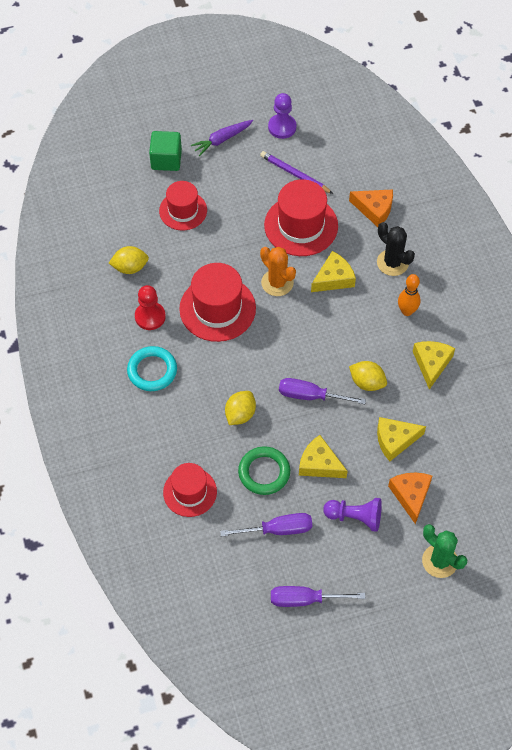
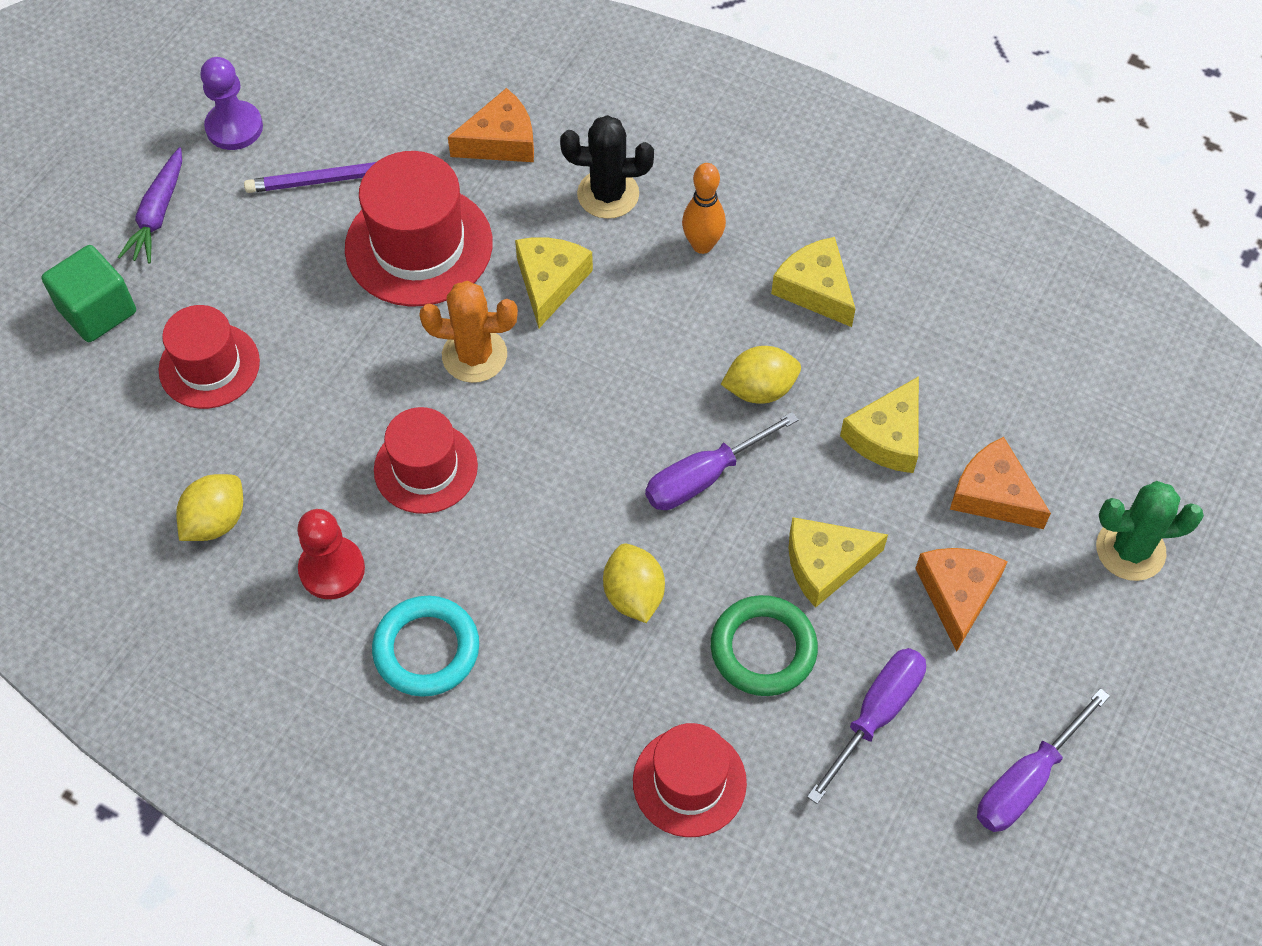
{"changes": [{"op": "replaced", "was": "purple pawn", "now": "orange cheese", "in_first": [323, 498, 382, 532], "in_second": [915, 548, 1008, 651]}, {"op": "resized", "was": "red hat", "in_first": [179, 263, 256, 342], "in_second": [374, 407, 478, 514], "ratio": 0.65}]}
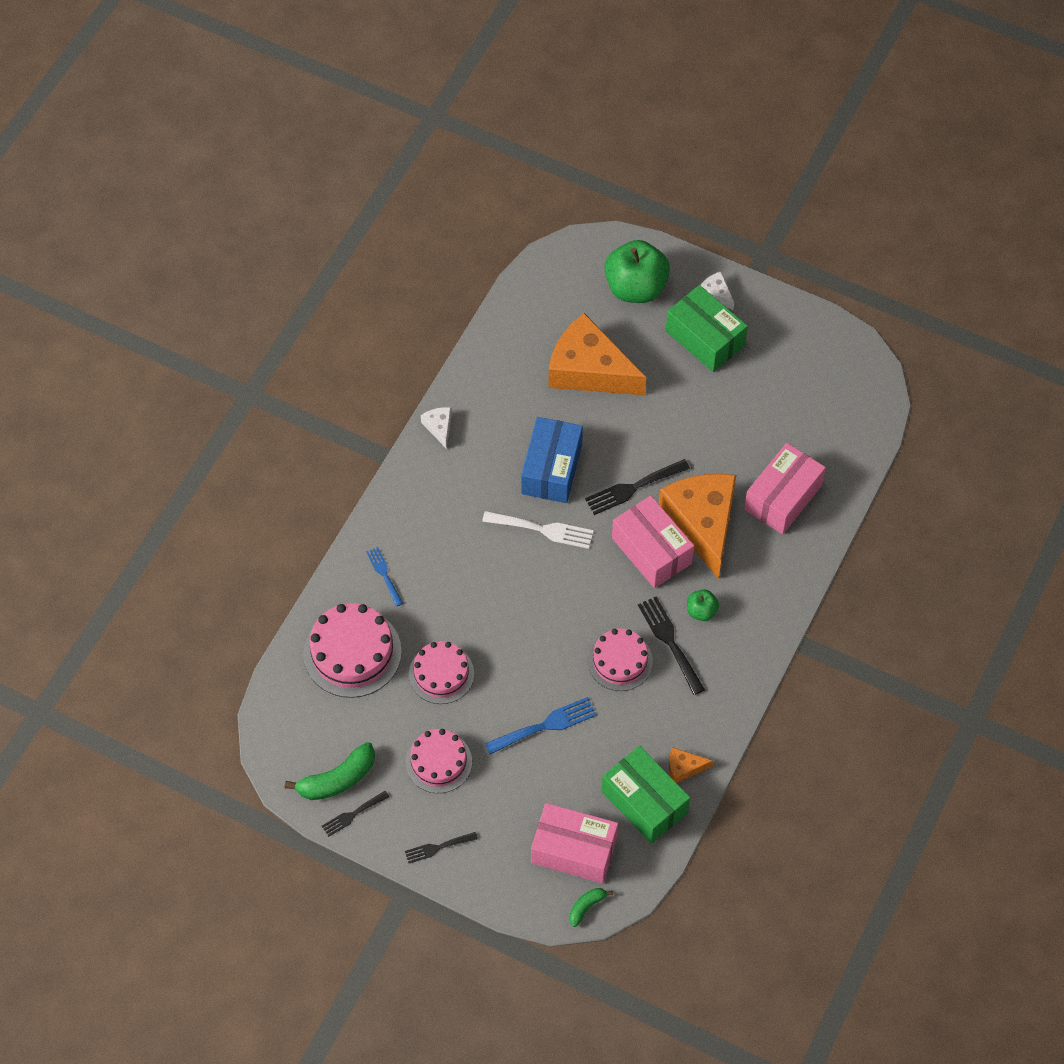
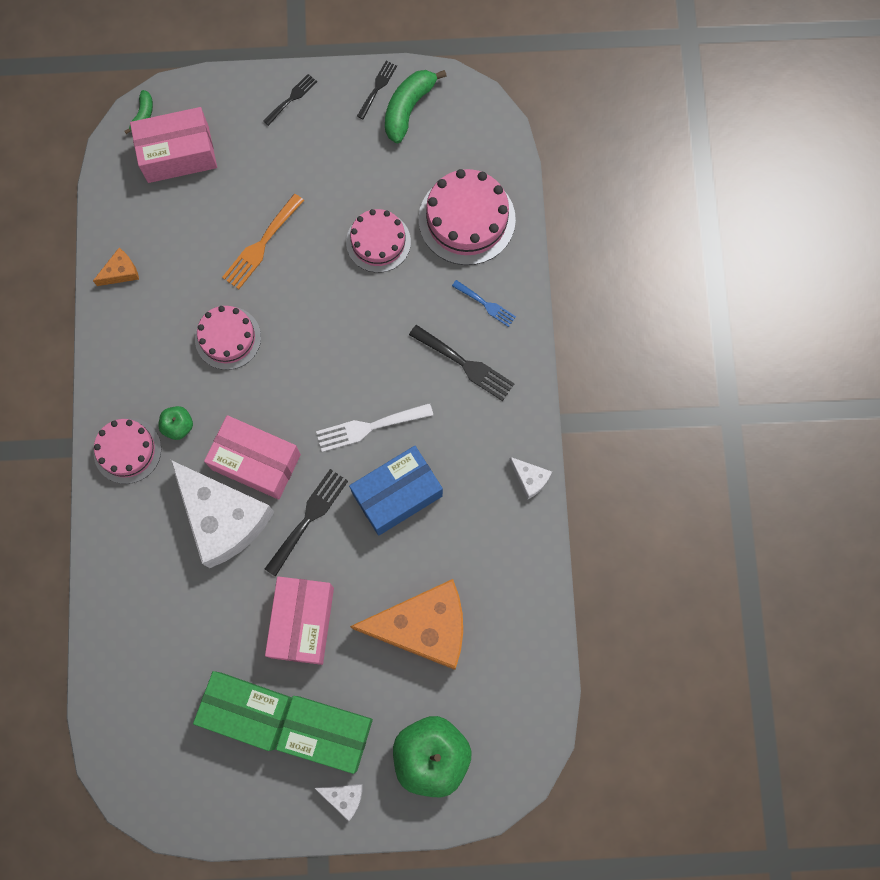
{"changes": [{"op": "moved", "was": "pink cake", "in_first": [406, 729, 472, 793], "in_second": [93, 418, 161, 484]}, {"op": "moved", "was": "green box", "in_first": [601, 746, 690, 844], "in_second": [193, 671, 292, 751]}, {"op": "moved", "was": "black fork", "in_first": [638, 596, 705, 695], "in_second": [409, 325, 515, 401]}, {"op": "moved", "was": "pink box", "in_first": [744, 443, 826, 534], "in_second": [265, 576, 334, 665]}, {"op": "recoloured", "was": "blue fork", "now": "orange fork", "in_first": [485, 697, 597, 755], "in_second": [222, 194, 304, 289]}, {"op": "recoloured", "was": "orange cheese", "now": "white cheese", "in_first": [659, 474, 736, 579], "in_second": [171, 460, 274, 568]}, {"op": "turned", "was": "blue box", "in_first": [521, 417, 583, 503], "in_second": [349, 446, 443, 536], "clockwise": 75}]}
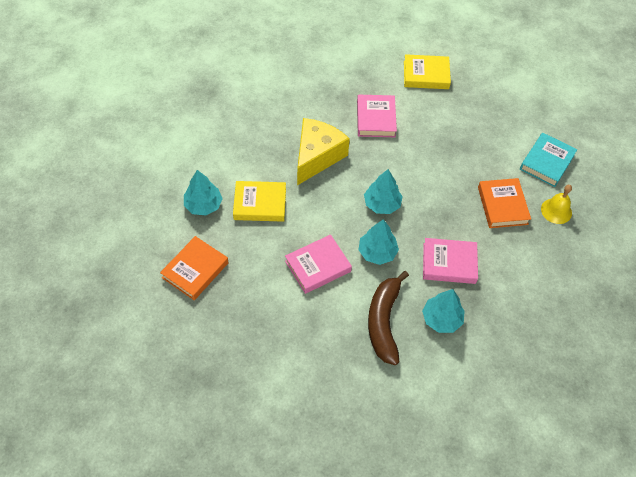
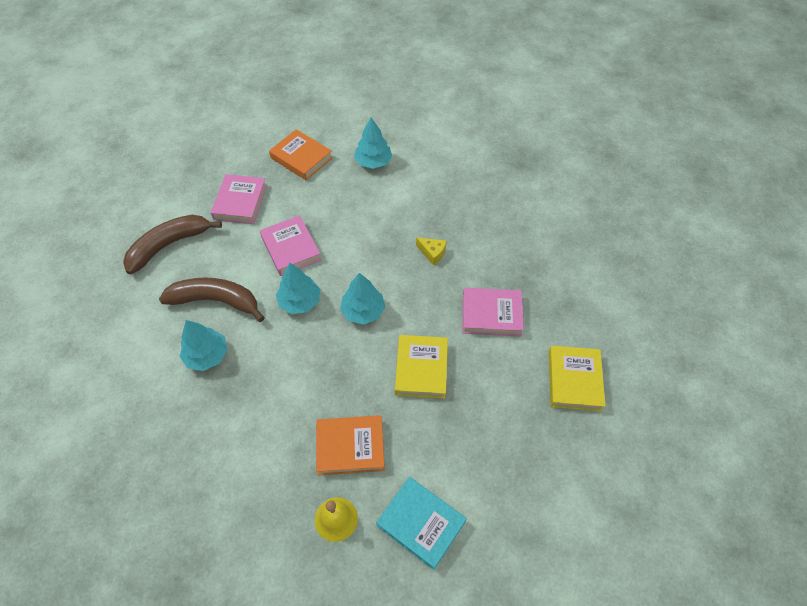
{"changes": [{"op": "added", "now": "brown banana", "in_second": [123, 215, 222, 274]}, {"op": "moved", "was": "yellow book", "in_first": [233, 181, 286, 222], "in_second": [395, 335, 448, 399]}, {"op": "moved", "was": "pink book", "in_first": [423, 238, 478, 284], "in_second": [211, 174, 267, 224]}, {"op": "resized", "was": "yellow cheese", "in_first": [297, 118, 350, 185], "in_second": [416, 238, 446, 266], "ratio": 0.43}]}
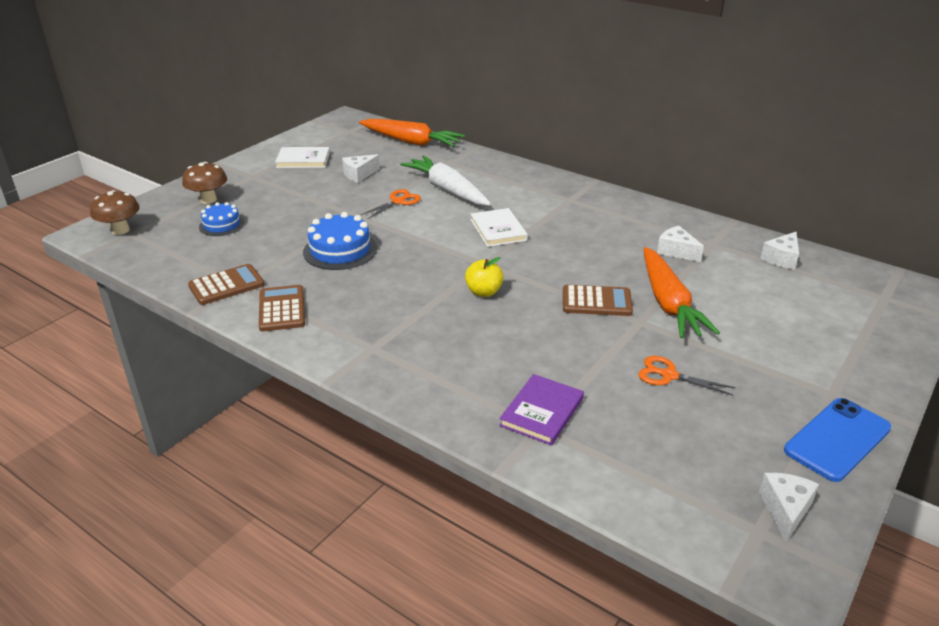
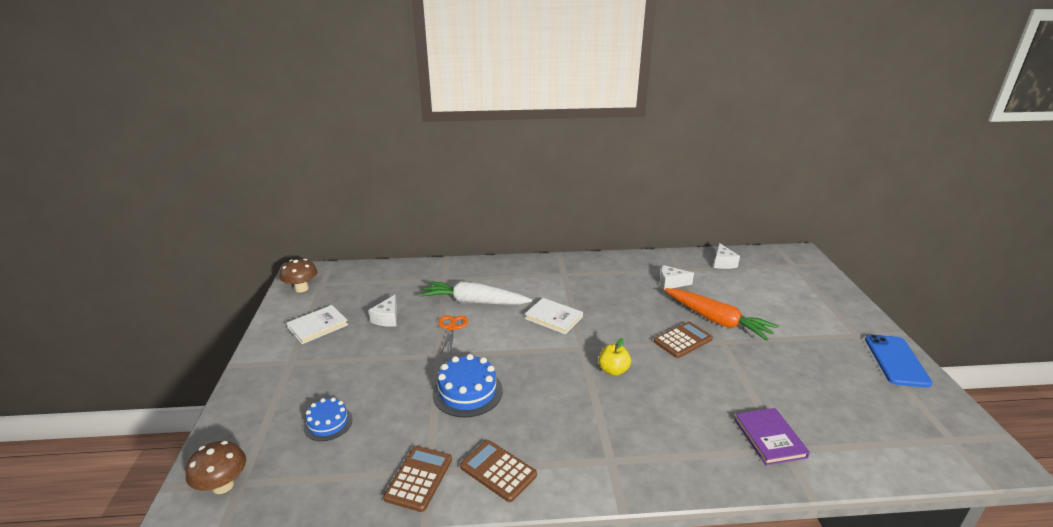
{"changes": [{"op": "removed", "was": "orange carrot", "in_first": [359, 119, 465, 147]}, {"op": "removed", "was": "orange scissors", "in_first": [638, 356, 735, 396]}, {"op": "removed", "was": "white cheese", "in_first": [759, 473, 819, 542]}, {"op": "moved", "was": "brown mushroom", "in_first": [182, 162, 227, 204], "in_second": [280, 259, 317, 293]}]}
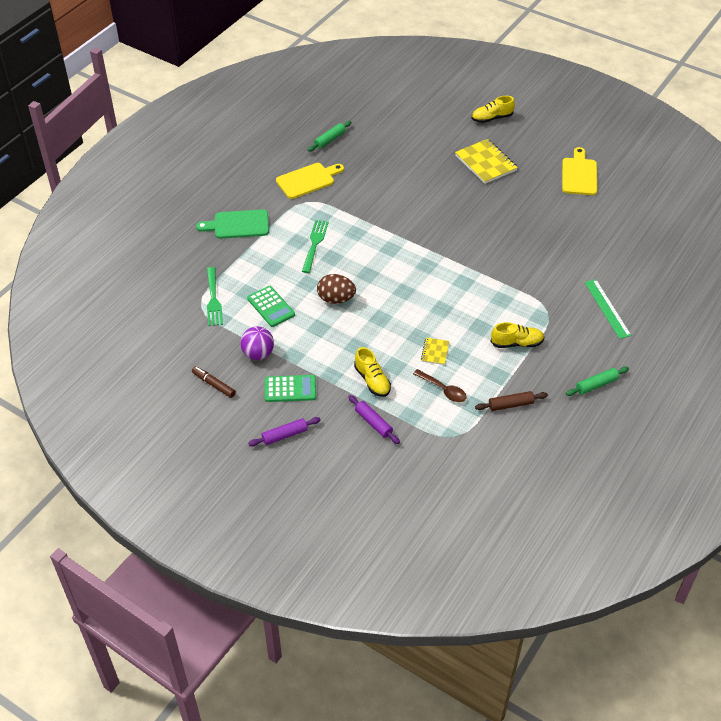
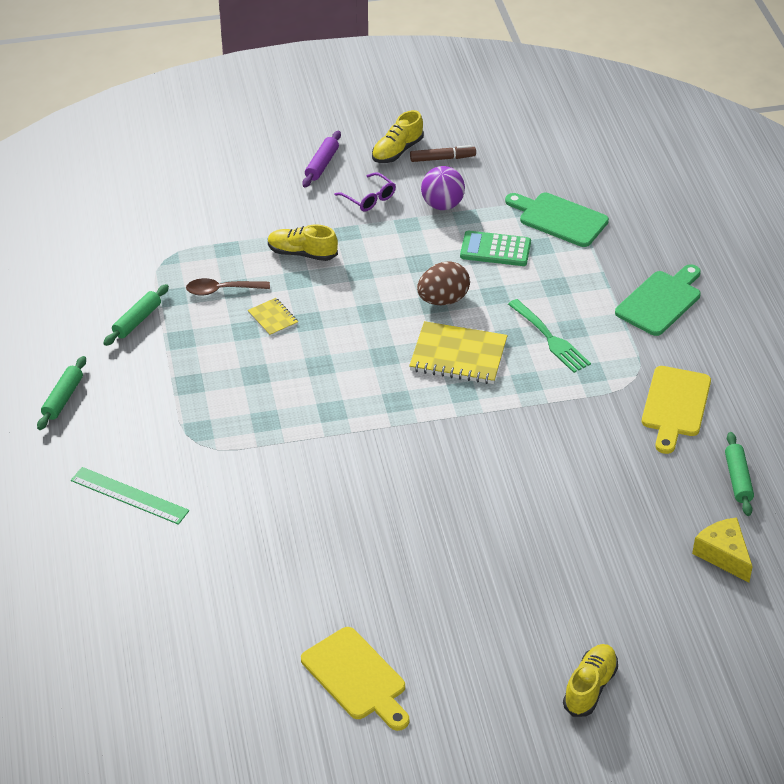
{"changes": [{"op": "removed", "was": "purple rolling pin", "in_first": [348, 395, 400, 444]}, {"op": "added", "now": "yellow cheese", "in_second": [692, 518, 753, 582]}, {"op": "moved", "was": "yellow notebook", "in_first": [455, 139, 518, 184], "in_second": [409, 321, 508, 384]}, {"op": "moved", "was": "yellow shoe", "in_first": [490, 322, 544, 348], "in_second": [372, 110, 424, 163]}, {"op": "replaced", "was": "green fork", "now": "green cutting board", "in_first": [207, 267, 223, 326], "in_second": [505, 193, 609, 247]}, {"op": "replaced", "was": "green calculator", "now": "purple glasses", "in_first": [265, 375, 316, 402], "in_second": [335, 172, 396, 212]}, {"op": "recoloured", "was": "brown rolling pin", "now": "green rolling pin", "in_first": [475, 391, 548, 411], "in_second": [103, 284, 169, 346]}]}
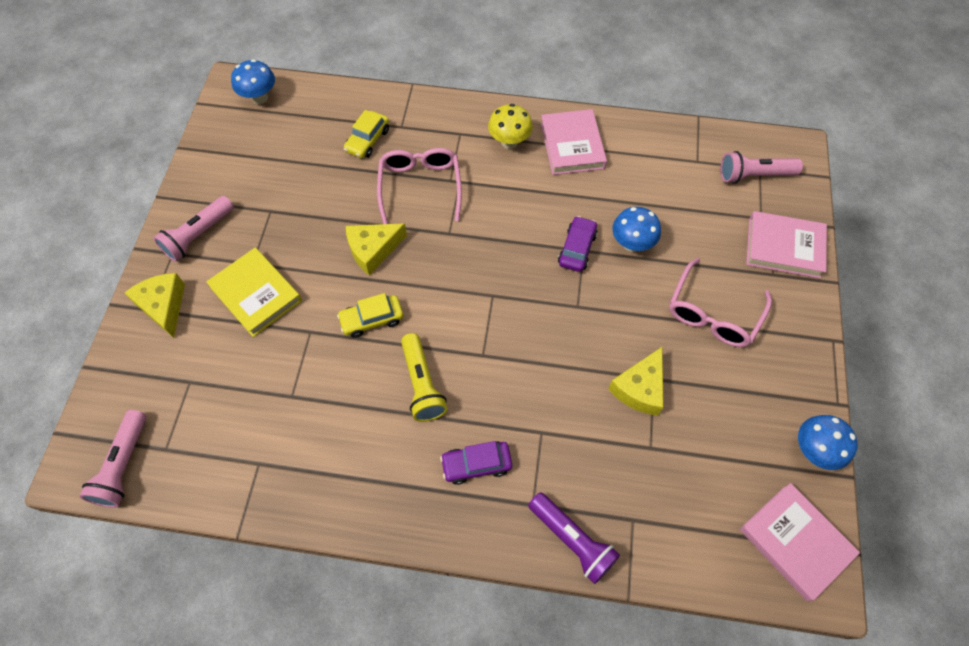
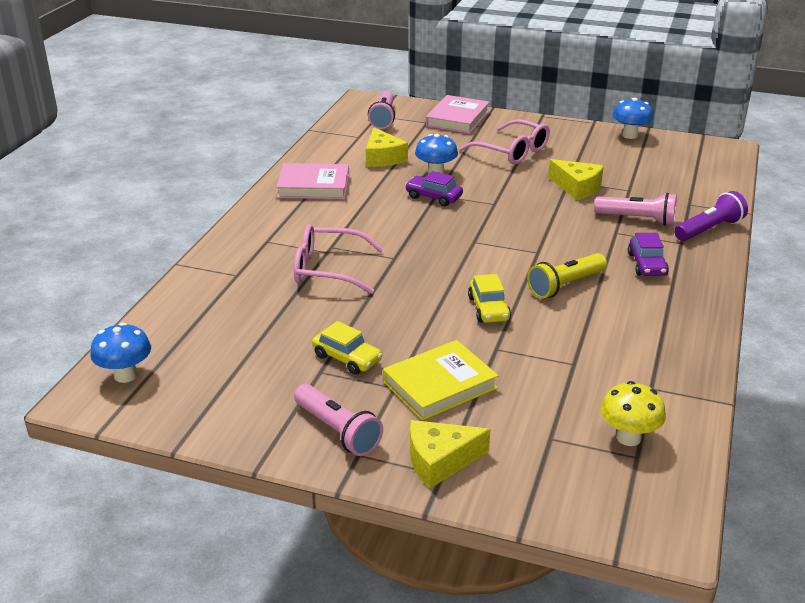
{"changes": [{"op": "removed", "was": "pink book", "in_first": [740, 483, 860, 601]}, {"op": "moved", "was": "pink flashlight", "in_first": [79, 410, 146, 508], "in_second": [594, 193, 677, 226]}, {"op": "moved", "was": "yellow car", "in_first": [344, 110, 389, 158], "in_second": [312, 321, 383, 375]}, {"op": "moved", "was": "yellow cheese", "in_first": [346, 223, 407, 276], "in_second": [366, 127, 408, 167]}, {"op": "moved", "was": "yellow mushroom", "in_first": [488, 104, 533, 149], "in_second": [600, 381, 666, 446]}, {"op": "turned", "was": "yellow flashlight", "in_first": [401, 333, 448, 422], "in_second": [527, 253, 607, 299], "clockwise": 150}]}
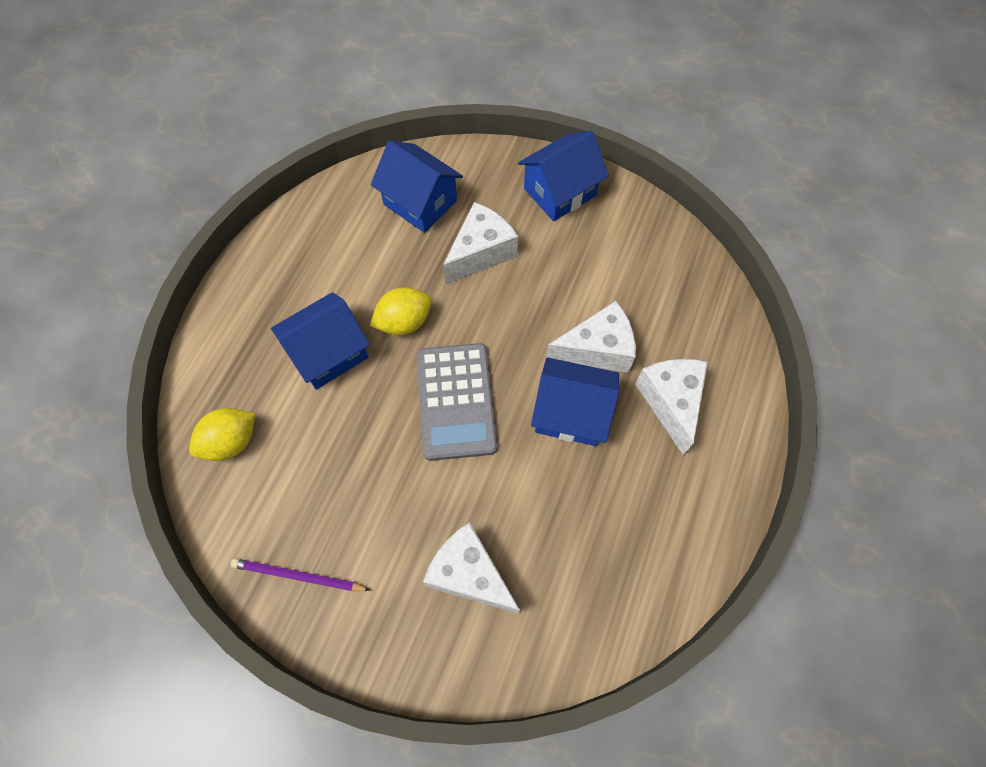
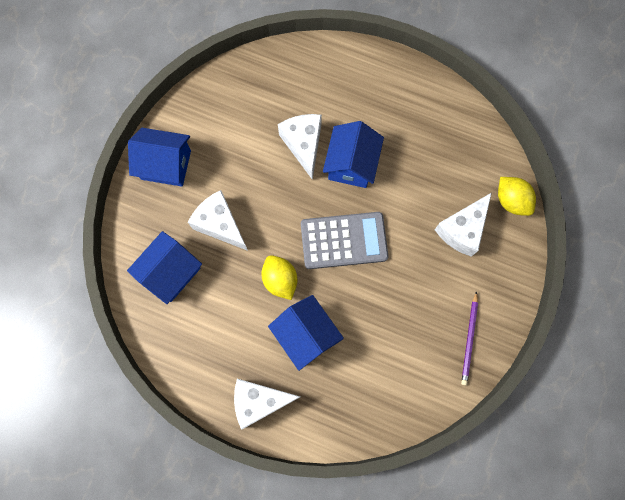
{"changes": [{"op": "moved", "was": "yellow lemon", "in_first": [189, 408, 256, 461], "in_second": [498, 177, 536, 216]}, {"op": "moved", "was": "white cheese", "in_first": [635, 359, 708, 455], "in_second": [234, 379, 301, 430]}, {"op": "turned", "was": "blue house", "in_first": [518, 131, 609, 221], "in_second": [128, 128, 191, 187], "clockwise": -45}]}
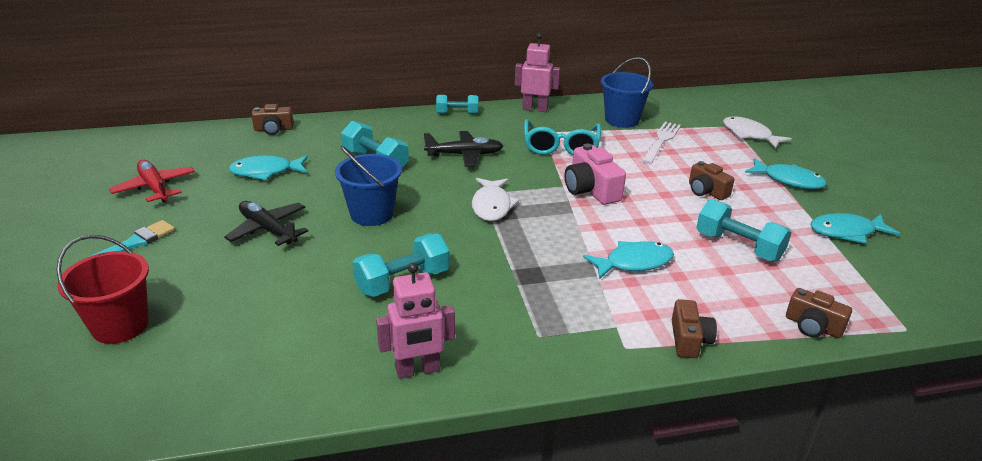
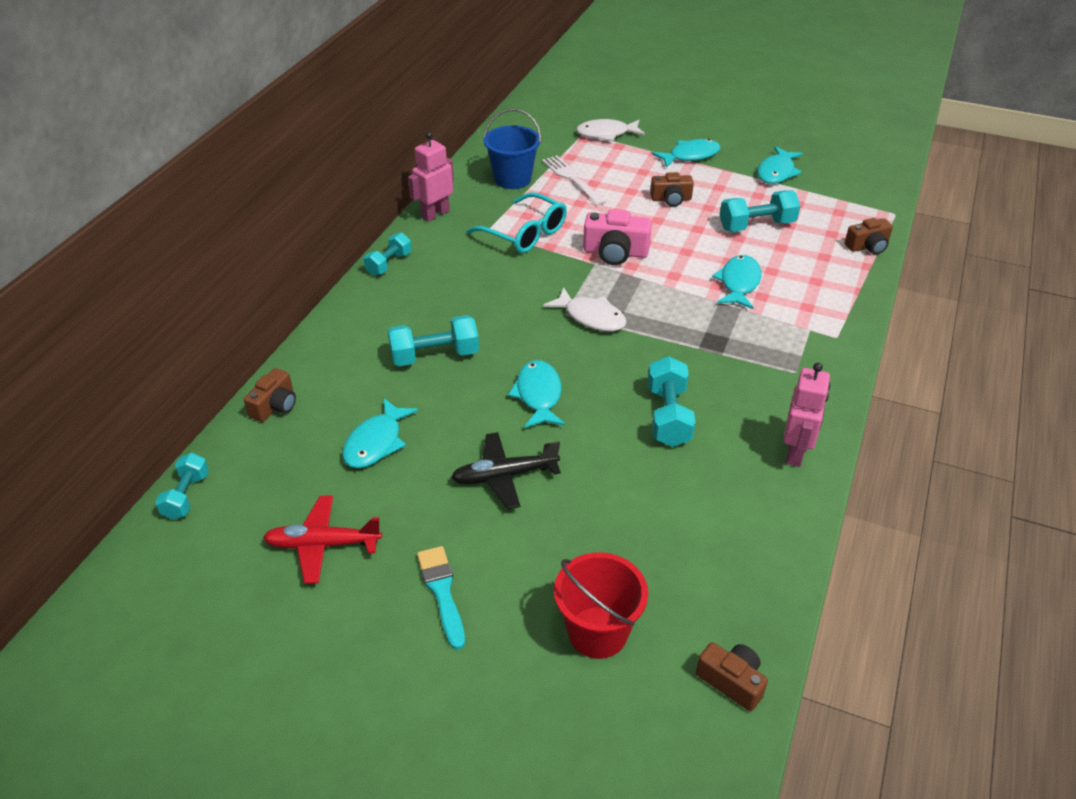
{"changes": [{"op": "removed", "was": "black plane", "in_first": [424, 131, 503, 167]}, {"op": "added", "now": "turquoise dumbbell", "in_second": [155, 453, 209, 520]}, {"op": "moved", "was": "brown camera", "in_first": [672, 299, 717, 358], "in_second": [696, 642, 768, 711]}, {"op": "replaced", "was": "blue bucket", "now": "turquoise fish", "in_first": [335, 146, 402, 226], "in_second": [508, 360, 565, 428]}]}
